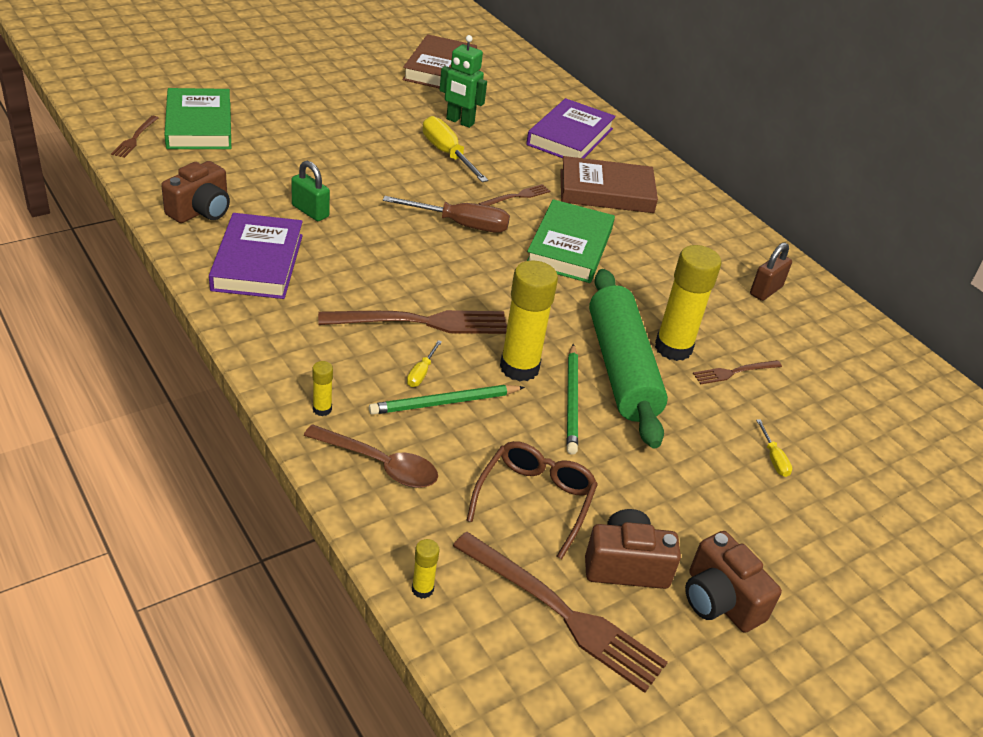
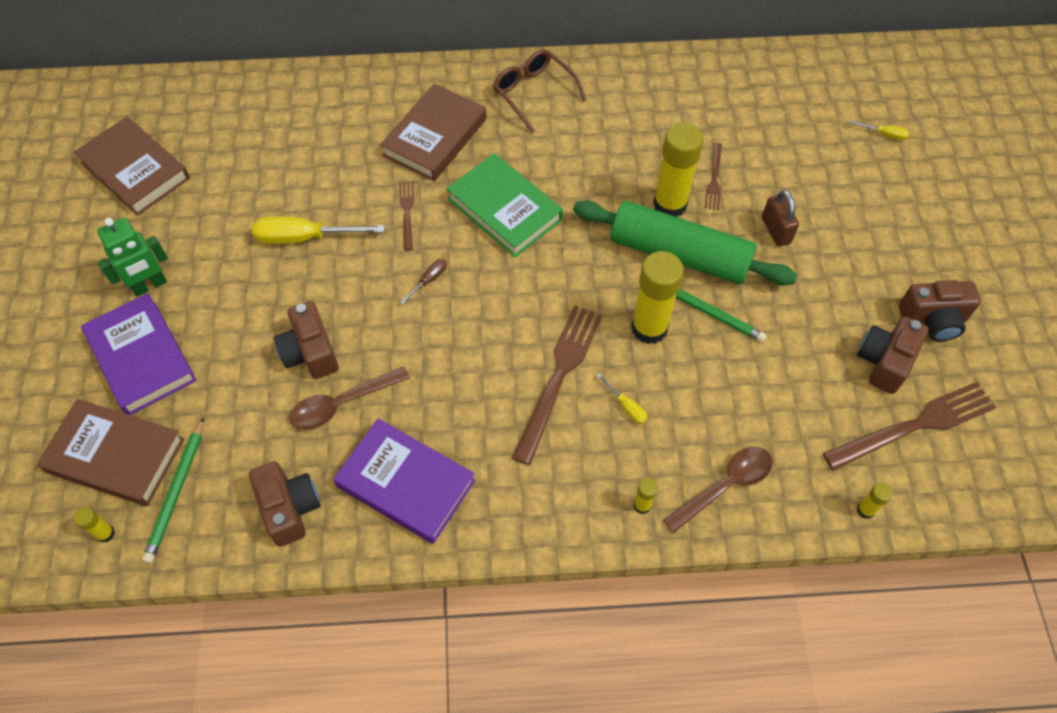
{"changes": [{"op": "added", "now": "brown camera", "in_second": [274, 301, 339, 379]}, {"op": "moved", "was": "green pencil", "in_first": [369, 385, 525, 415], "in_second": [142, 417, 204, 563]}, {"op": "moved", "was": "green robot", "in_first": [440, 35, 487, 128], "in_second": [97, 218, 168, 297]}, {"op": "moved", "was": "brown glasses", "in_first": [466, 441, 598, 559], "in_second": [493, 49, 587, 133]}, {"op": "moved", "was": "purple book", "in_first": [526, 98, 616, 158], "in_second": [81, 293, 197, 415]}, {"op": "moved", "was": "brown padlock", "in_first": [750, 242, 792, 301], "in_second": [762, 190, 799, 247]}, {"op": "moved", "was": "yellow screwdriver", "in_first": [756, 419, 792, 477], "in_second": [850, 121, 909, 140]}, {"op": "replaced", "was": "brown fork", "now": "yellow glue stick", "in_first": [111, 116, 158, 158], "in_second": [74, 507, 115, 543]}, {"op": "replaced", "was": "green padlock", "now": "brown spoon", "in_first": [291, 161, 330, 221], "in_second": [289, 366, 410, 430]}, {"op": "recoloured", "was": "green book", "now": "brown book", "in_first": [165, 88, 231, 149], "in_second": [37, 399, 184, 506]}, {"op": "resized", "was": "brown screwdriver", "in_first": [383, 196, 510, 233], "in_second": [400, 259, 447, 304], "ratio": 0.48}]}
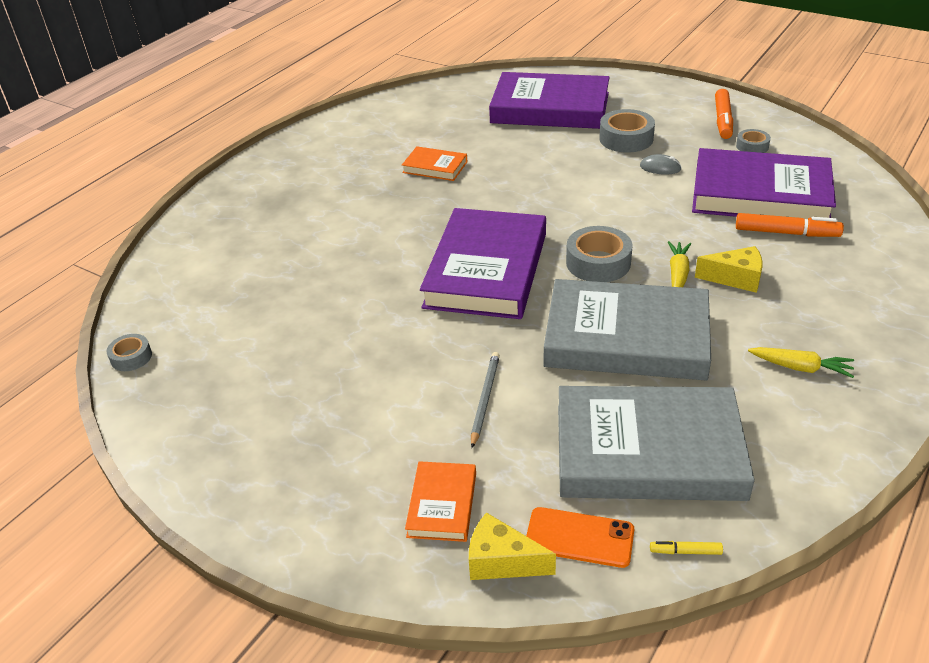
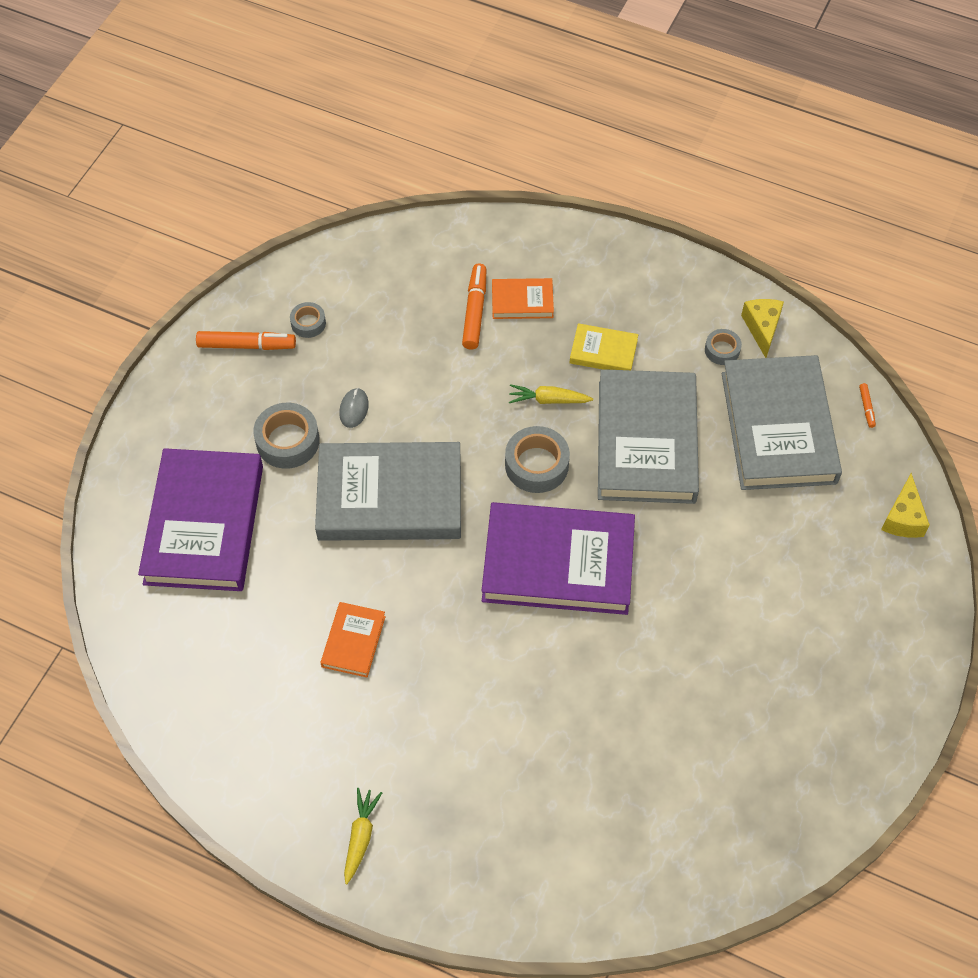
{"changes": [{"op": "removed", "was": "grey pencil", "in_first": [471, 352, 500, 448]}, {"op": "removed", "was": "orange phone", "in_first": [526, 507, 634, 568]}, {"op": "removed", "was": "purple book", "in_first": [692, 148, 836, 219]}, {"op": "added", "now": "grey book", "in_second": [315, 442, 461, 541]}, {"op": "added", "now": "yellow book", "in_second": [570, 323, 638, 370]}, {"op": "moved", "was": "grey tape", "in_first": [107, 334, 152, 371], "in_second": [705, 329, 742, 365]}, {"op": "moved", "was": "orange book", "in_first": [405, 461, 476, 542], "in_second": [492, 278, 554, 319]}, {"op": "moved", "was": "yellow cheese", "in_first": [695, 246, 763, 293], "in_second": [741, 299, 784, 358]}, {"op": "moved", "was": "yellow carrot", "in_first": [748, 347, 854, 378], "in_second": [344, 788, 382, 884]}, {"op": "recoloured", "was": "yellow marker", "now": "orange marker", "in_first": [650, 541, 723, 555], "in_second": [859, 383, 876, 428]}]}
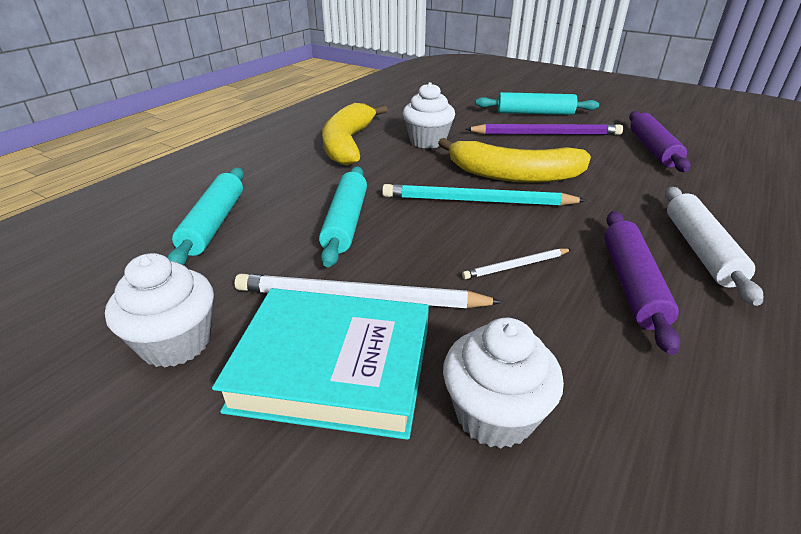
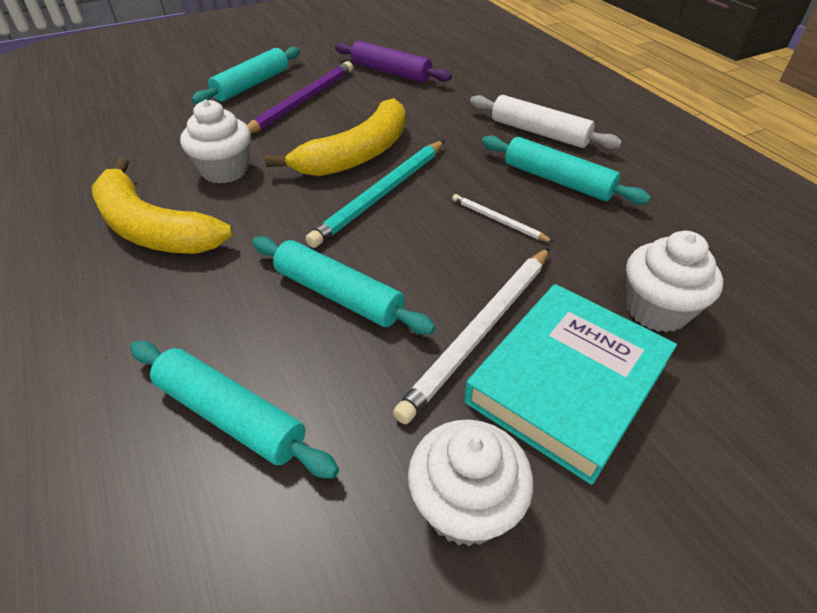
{"changes": [{"op": "recoloured", "was": "purple rolling pin", "now": "turquoise rolling pin", "in_first": [604, 211, 680, 355], "in_second": [482, 135, 651, 205]}, {"op": "turned", "was": "white pencil", "in_first": [462, 249, 572, 279], "in_second": [452, 194, 554, 243], "clockwise": 120}]}
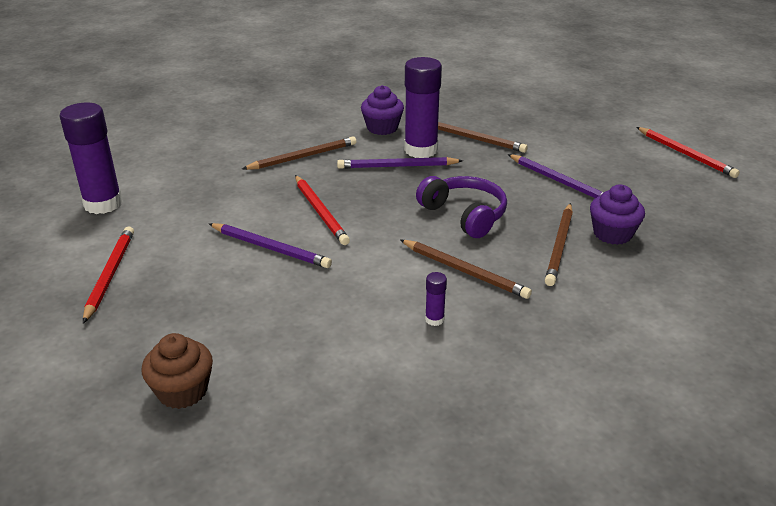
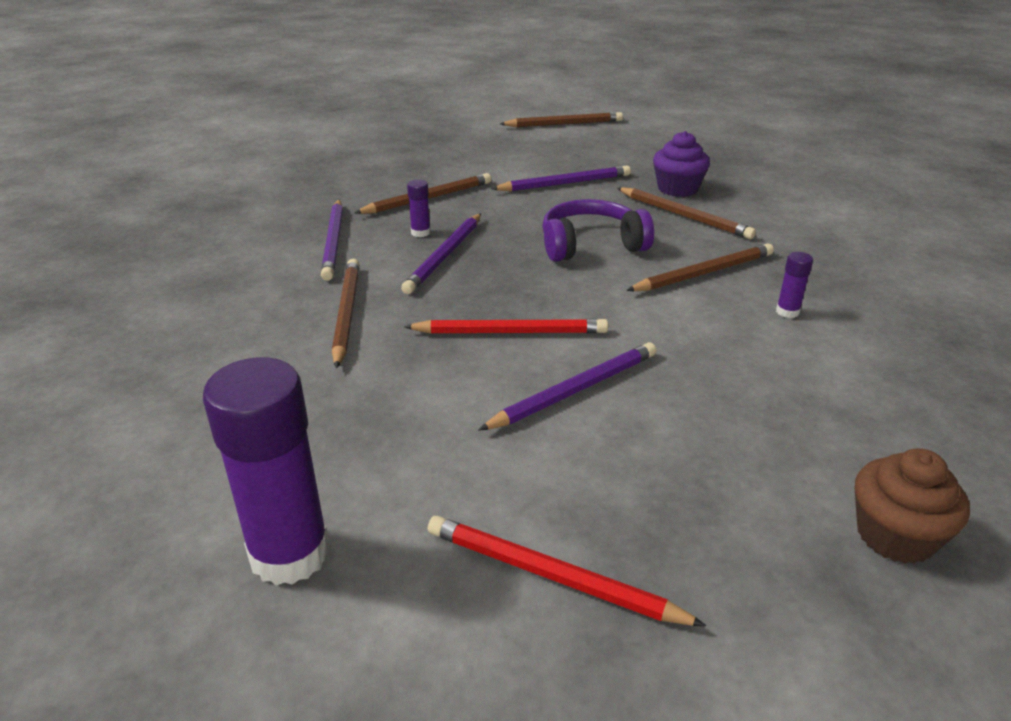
{"changes": [{"op": "replaced", "was": "purple cupcake", "now": "purple pencil", "in_first": [361, 85, 404, 135], "in_second": [321, 200, 343, 281]}, {"op": "recoloured", "was": "red pencil", "now": "brown pencil", "in_first": [636, 127, 740, 178], "in_second": [500, 112, 623, 127]}, {"op": "resized", "was": "purple glue stick", "in_first": [404, 57, 442, 158], "in_second": [407, 180, 430, 237], "ratio": 0.42}]}
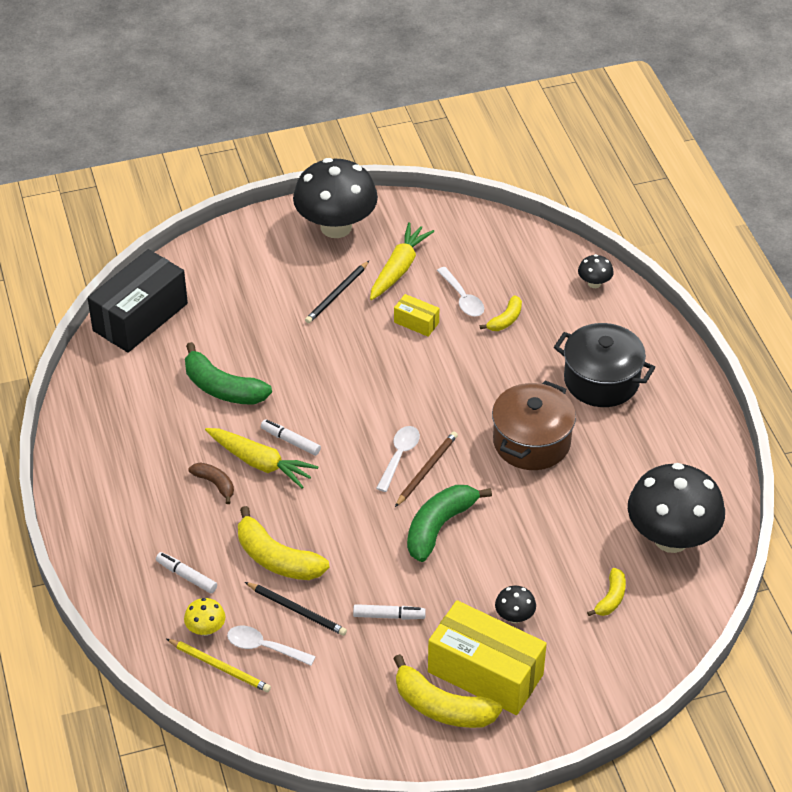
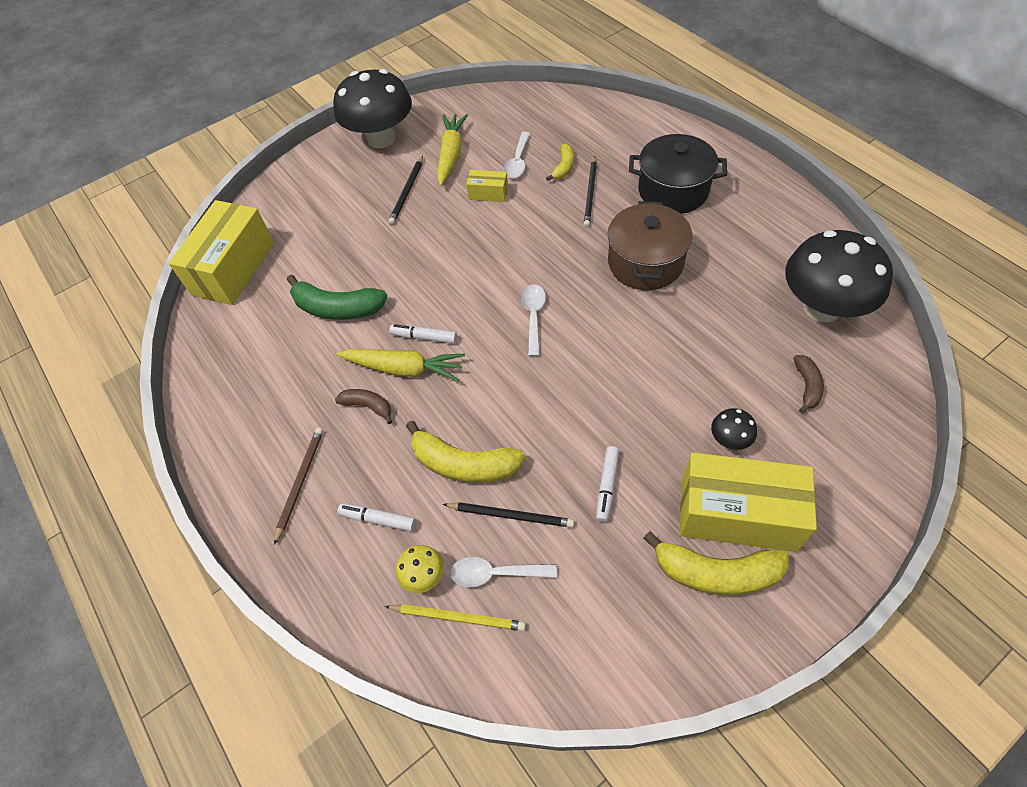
{"changes": [{"op": "removed", "was": "green banana", "in_first": [407, 485, 492, 562]}, {"op": "removed", "was": "black mushroom", "in_first": [578, 254, 614, 288]}, {"op": "added", "now": "black pencil", "in_second": [583, 156, 597, 227]}, {"op": "moved", "was": "brown pencil", "in_first": [395, 431, 458, 507], "in_second": [274, 428, 323, 545]}, {"op": "recoloured", "was": "black box", "now": "yellow box", "in_first": [87, 249, 188, 353], "in_second": [169, 200, 274, 305]}, {"op": "recoloured", "was": "yellow banana", "now": "brown banana", "in_first": [587, 568, 626, 616], "in_second": [793, 355, 824, 413]}, {"op": "turned", "was": "white marker", "in_first": [353, 604, 426, 620], "in_second": [596, 446, 619, 522], "clockwise": 120}, {"op": "turned", "was": "white spoon", "in_first": [437, 267, 484, 316], "in_second": [504, 132, 530, 179], "clockwise": 60}]}
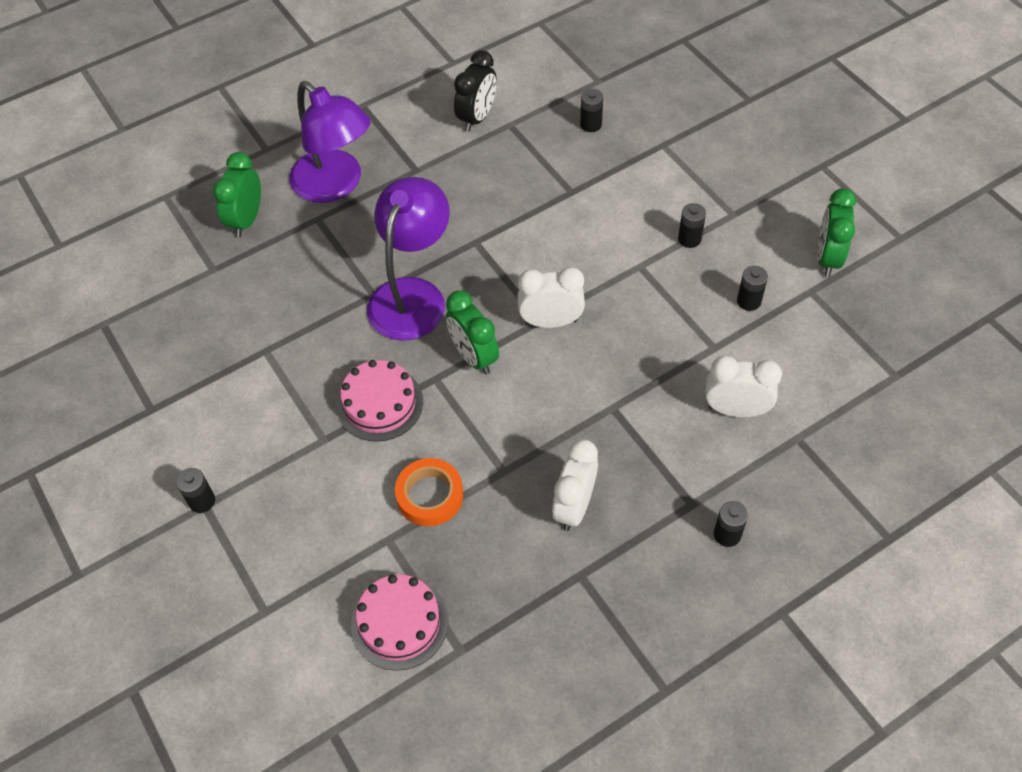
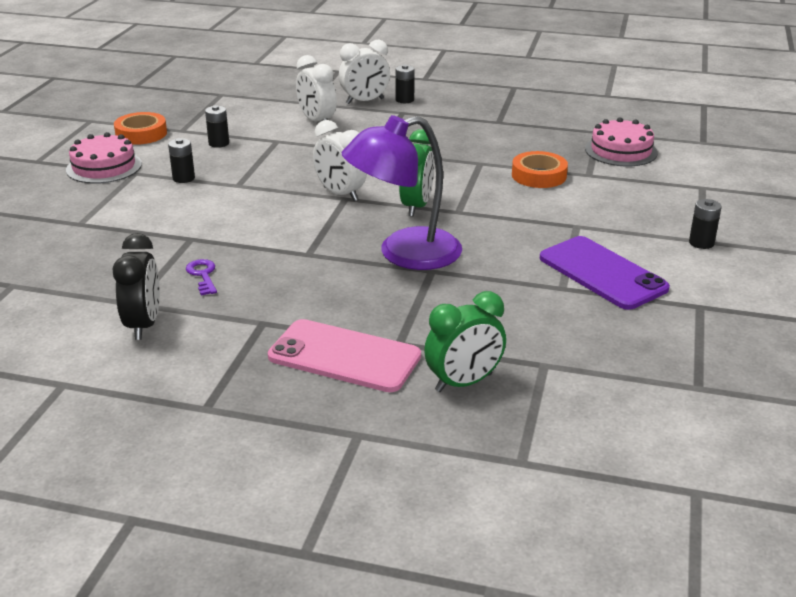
{"changes": [{"op": "removed", "was": "black battery", "in_first": [580, 89, 603, 132]}, {"op": "added", "now": "purple key", "in_second": [186, 259, 217, 295]}, {"op": "added", "now": "purple phone", "in_second": [540, 236, 670, 310]}, {"op": "moved", "was": "pink cake", "in_first": [336, 360, 423, 442], "in_second": [66, 132, 142, 184]}, {"op": "moved", "was": "white clock", "in_first": [552, 439, 598, 531], "in_second": [339, 40, 390, 104]}, {"op": "replaced", "was": "purple lamp", "now": "pink phone", "in_first": [289, 81, 371, 203], "in_second": [268, 319, 421, 392]}, {"op": "replaced", "was": "green clock", "now": "orange tape", "in_first": [817, 188, 856, 277], "in_second": [114, 112, 167, 145]}, {"op": "turned", "was": "black clock", "in_first": [454, 50, 497, 132], "in_second": [112, 233, 160, 340], "clockwise": 105}]}
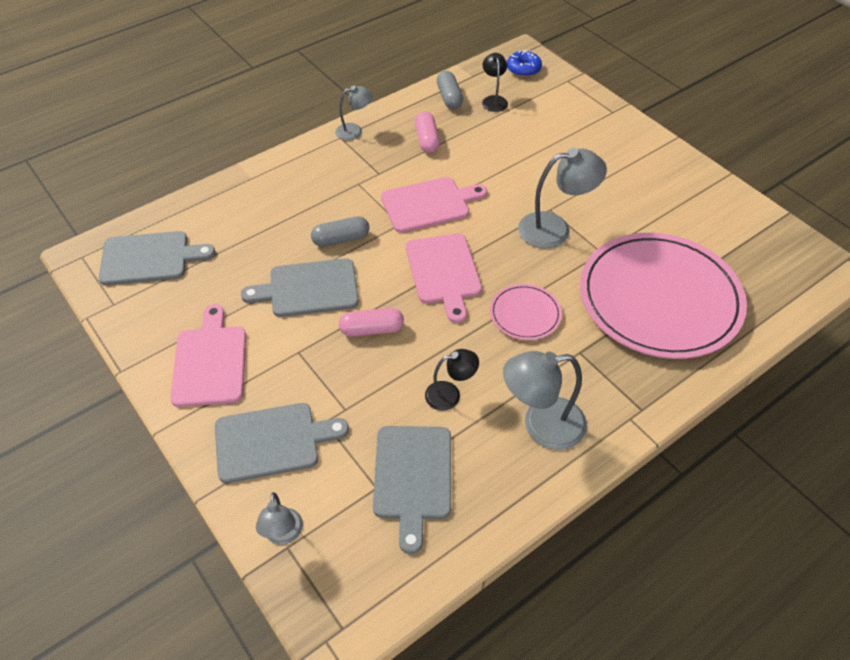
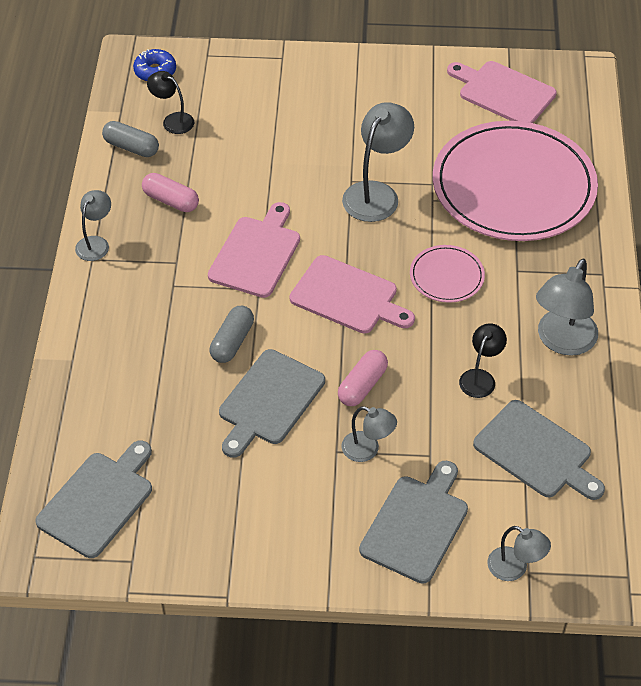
{"changes": [{"op": "added", "now": "grey lamp", "in_second": [341, 406, 397, 462]}, {"op": "moved", "was": "pink cutting board", "in_first": [170, 304, 246, 407], "in_second": [447, 61, 557, 123]}]}
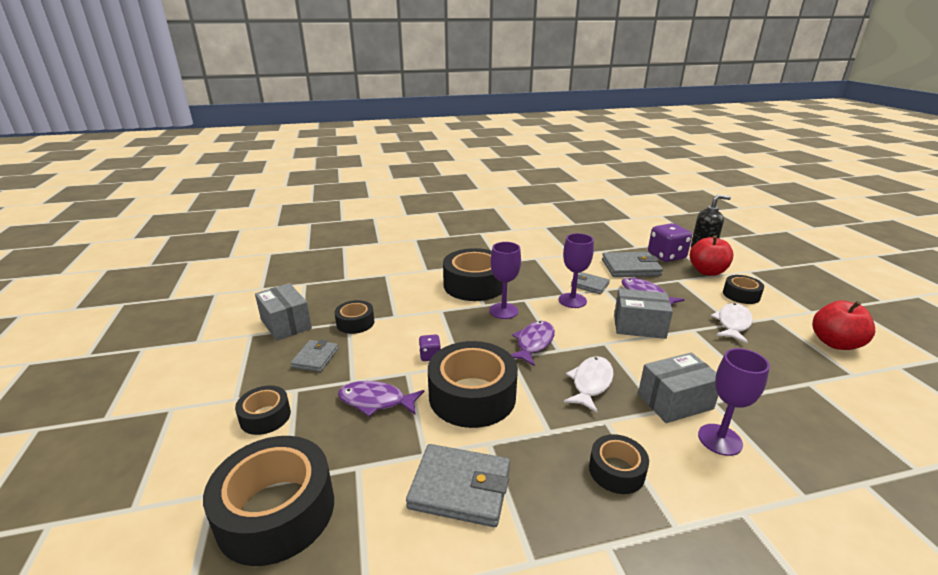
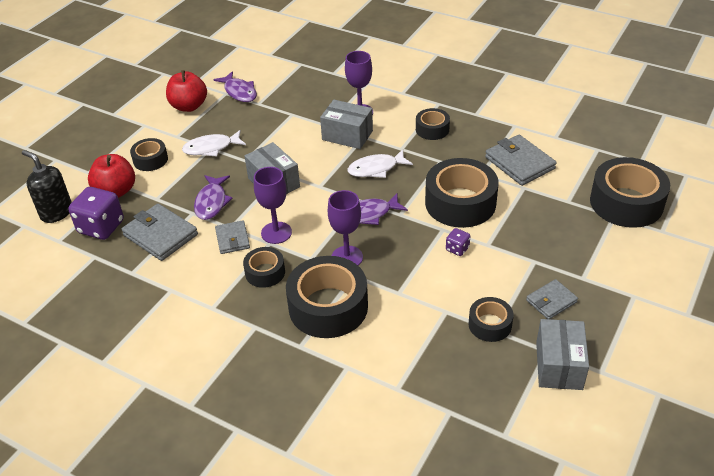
{"changes": [{"op": "moved", "was": "black tape", "in_first": [235, 385, 291, 435], "in_second": [243, 247, 285, 288]}, {"op": "moved", "was": "purple fish", "in_first": [338, 381, 424, 417], "in_second": [213, 71, 257, 102]}]}
